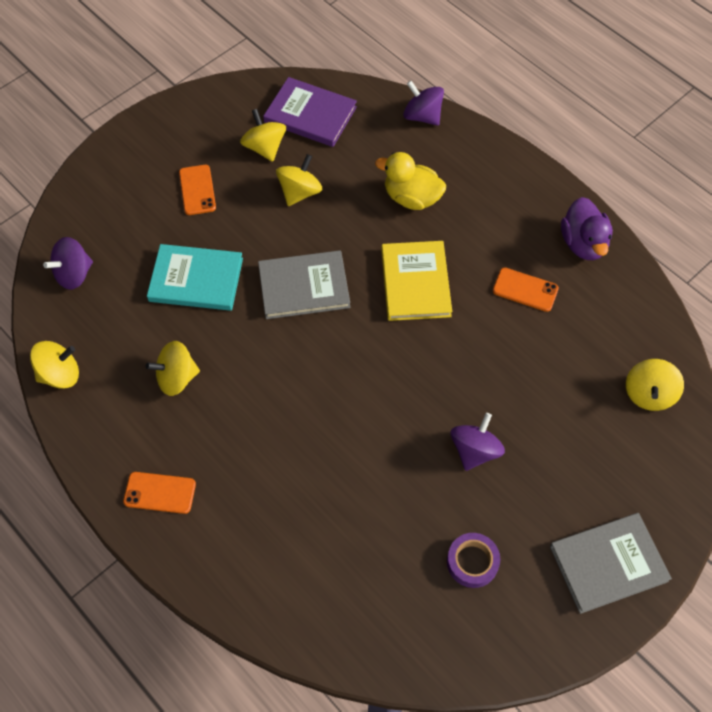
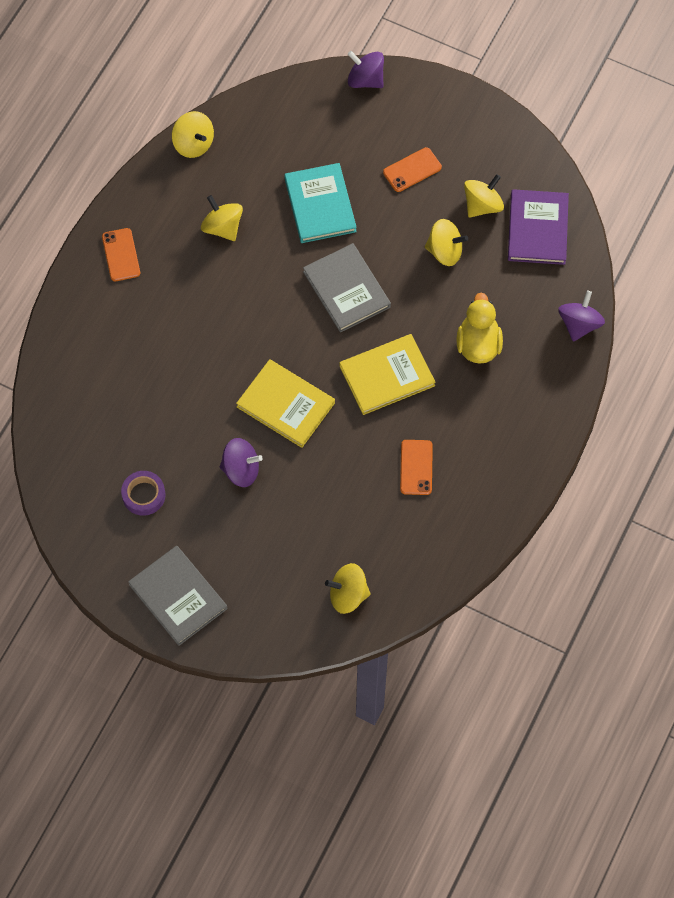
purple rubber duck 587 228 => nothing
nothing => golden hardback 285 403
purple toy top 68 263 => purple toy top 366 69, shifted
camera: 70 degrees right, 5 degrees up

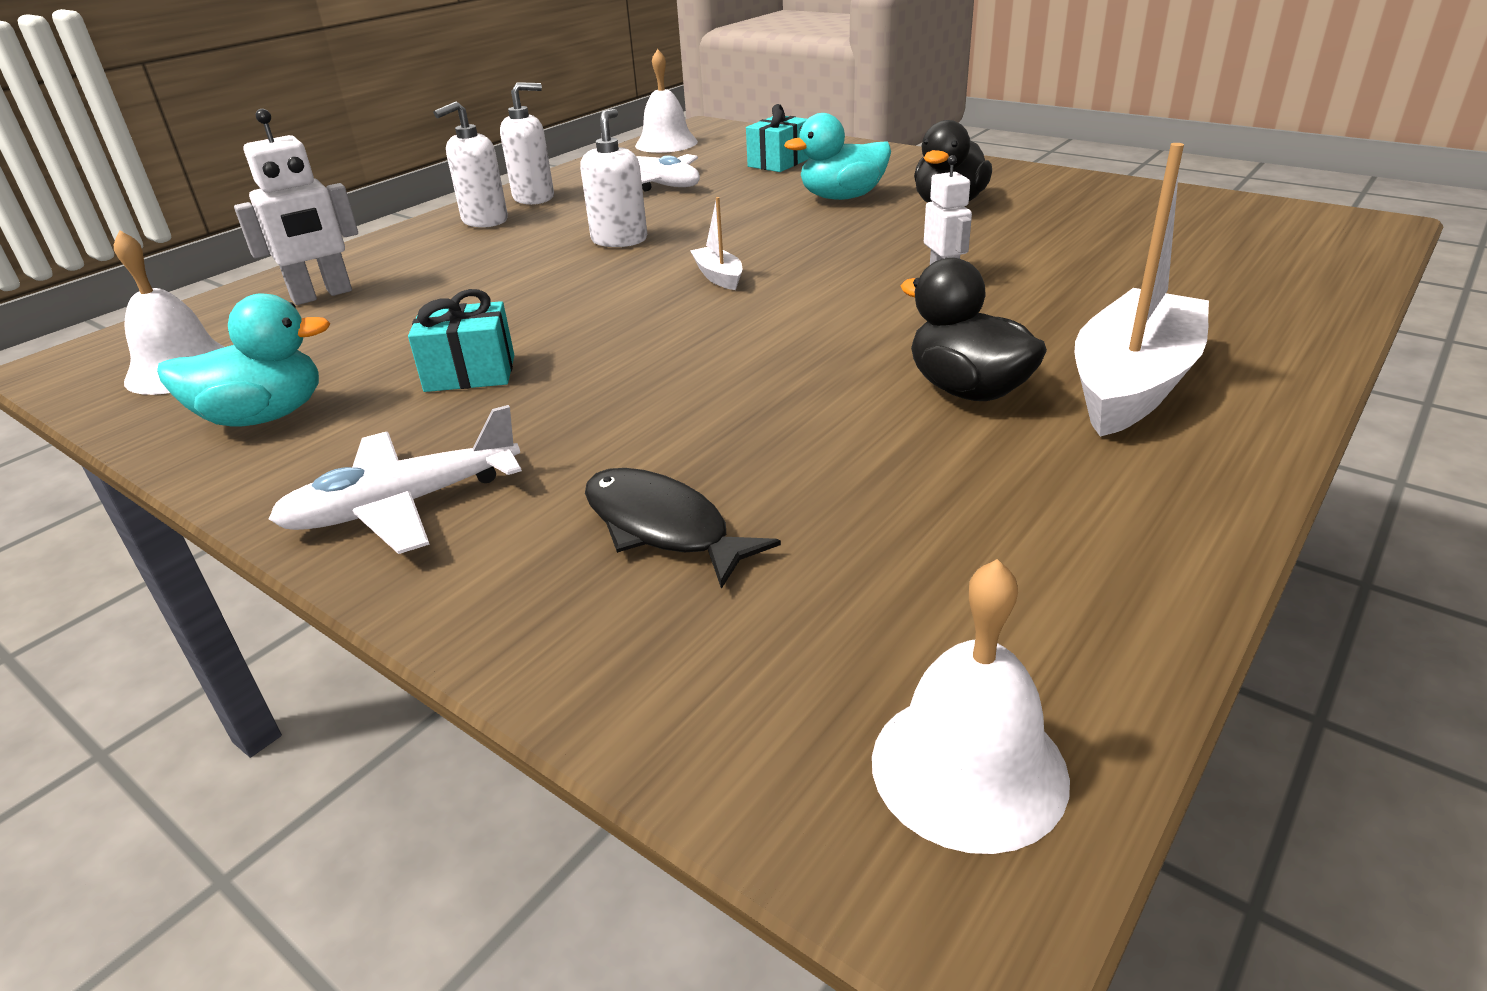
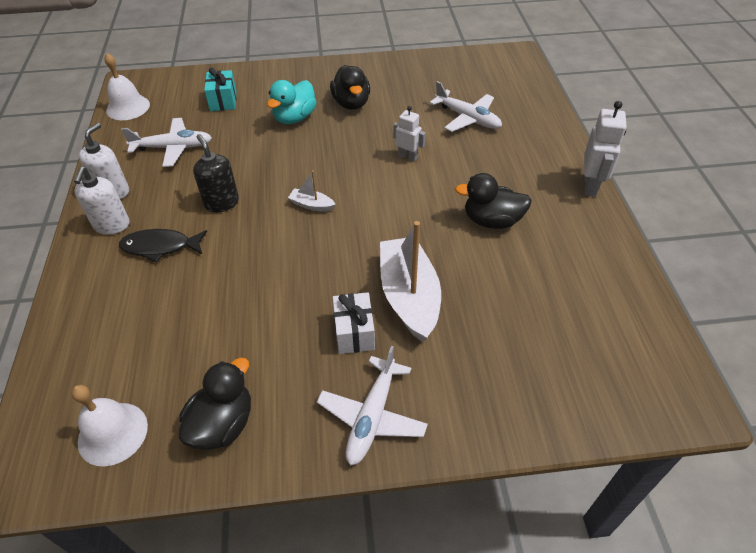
aqua wrapped gift 461 340 => nothing
snow-white school bell 971 706 => nothing
nothing => snow-white wrapped gift 354 323
nothing => snow-white aeroplane 465 106
snow-white robot figure 296 207 => snow-white robot figure 605 149, shifted
jet-black toy fish 683 528 => jet-black toy fish 163 246, shifted
snow-white boat 1141 290 => snow-white boat 410 281, shifted
aqua rubber duck 244 359 => jet-black rubber duck 215 404
snow-white pump bottle 613 178 => jet-black pump bottle 216 173
camera: 45 degrees left, 15 degrees up

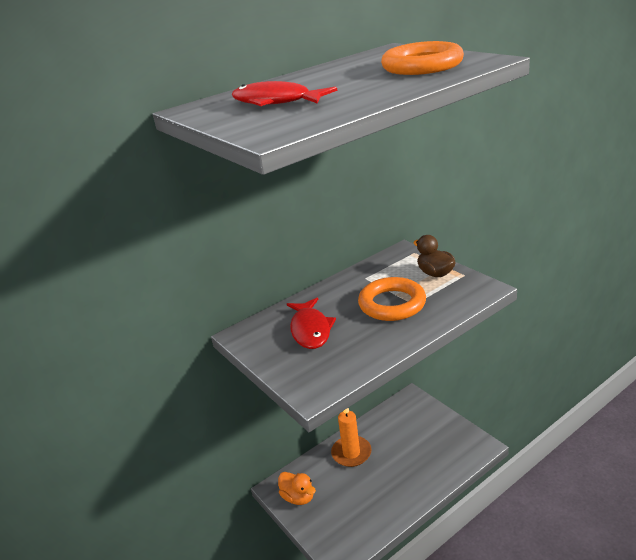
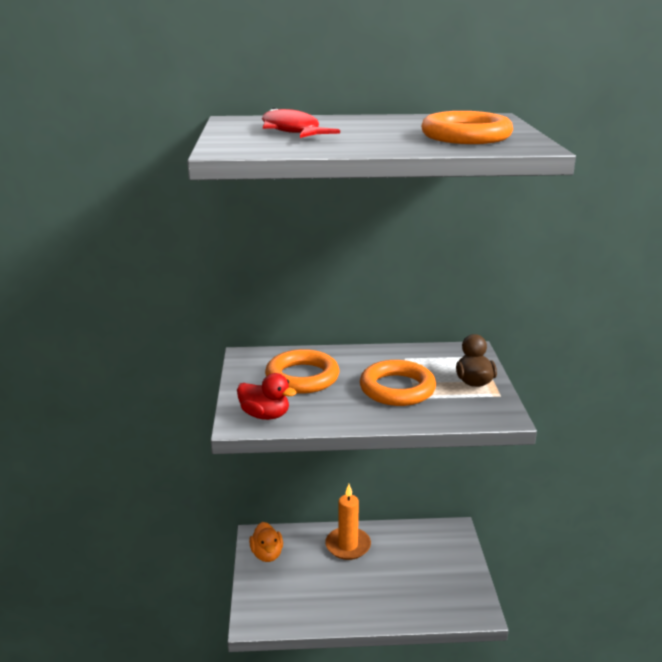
nothing => red rubber duck 267 396
red toy fish 311 323 => bright orange ring 302 371
camera: 30 degrees right, 5 degrees down

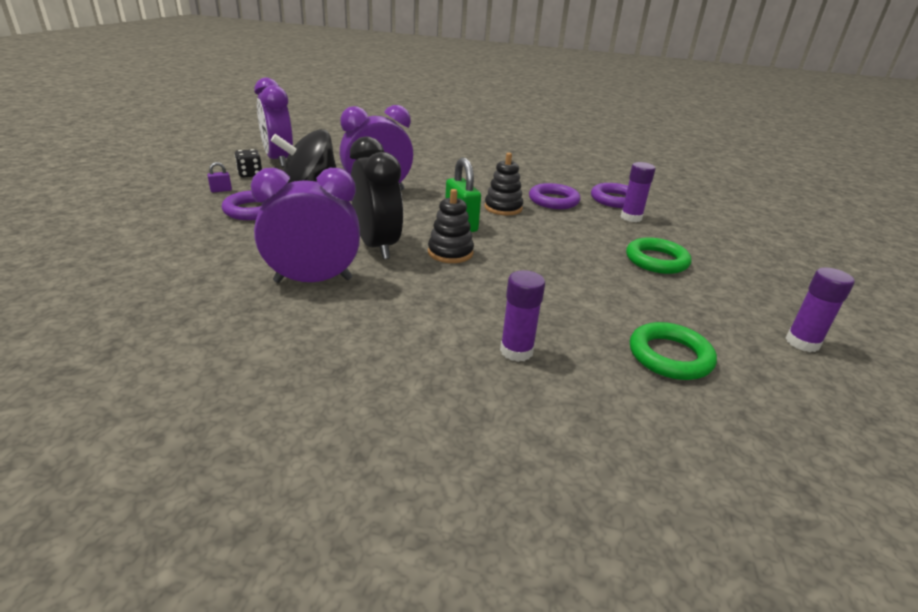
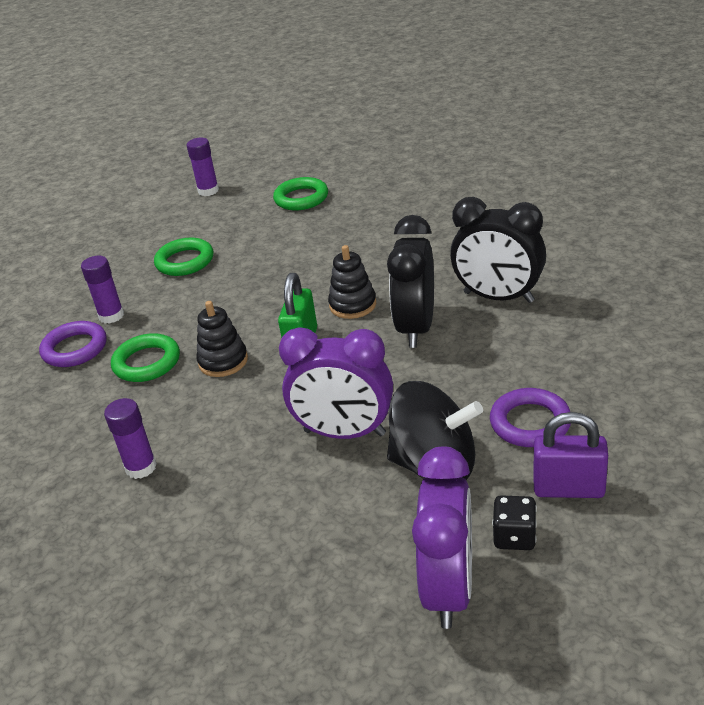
purple stick of glue 522 316 => purple stick of glue 130 438, shifted
purple clock 305 225 => jet-black clock 498 250
purple ring 555 196 => green ring 145 357
purple small lock 219 177 => purple small lock 571 455, x2.16
camera: 140 degrees left, 5 degrees up

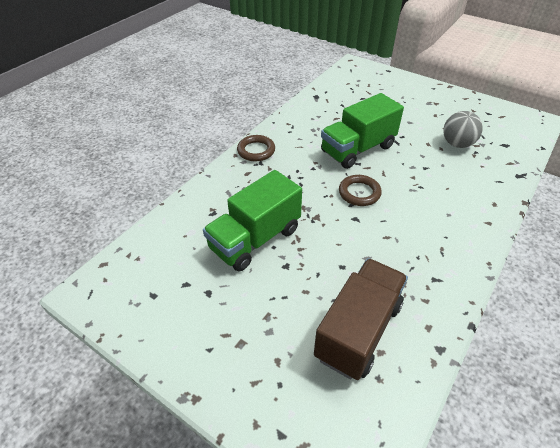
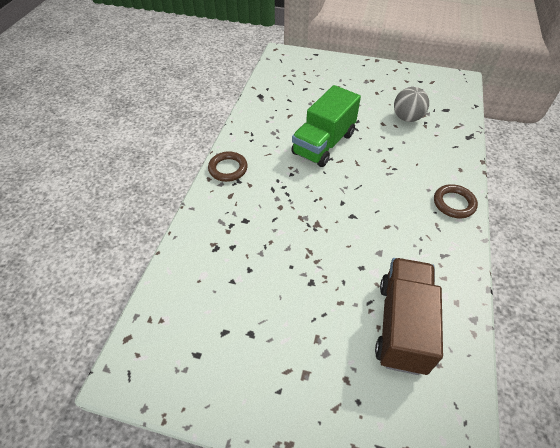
green lorry 252 220 => nothing
russet ring 360 190 => russet ring 456 201, shifted
camera: 20 degrees left, 5 degrees up

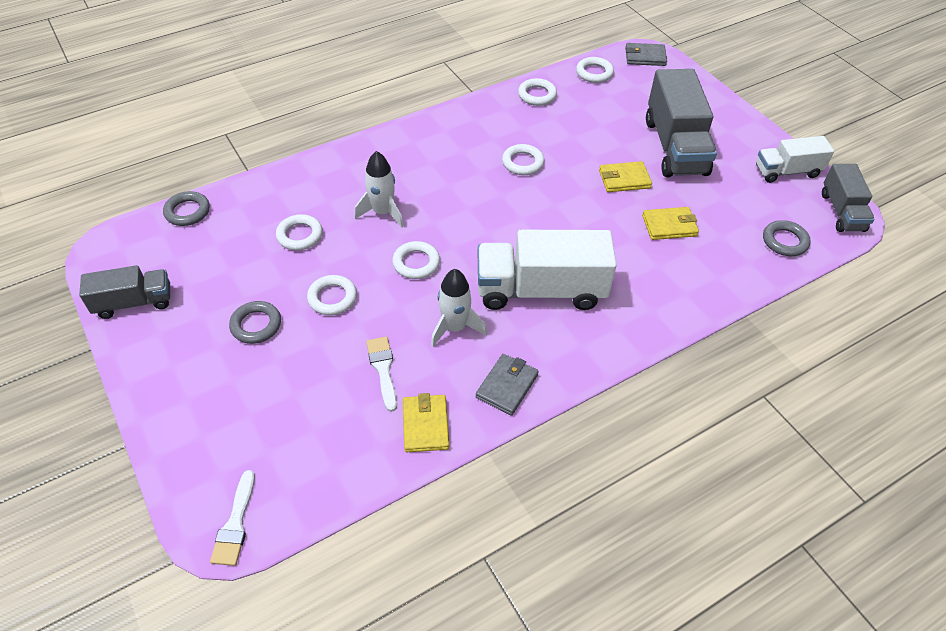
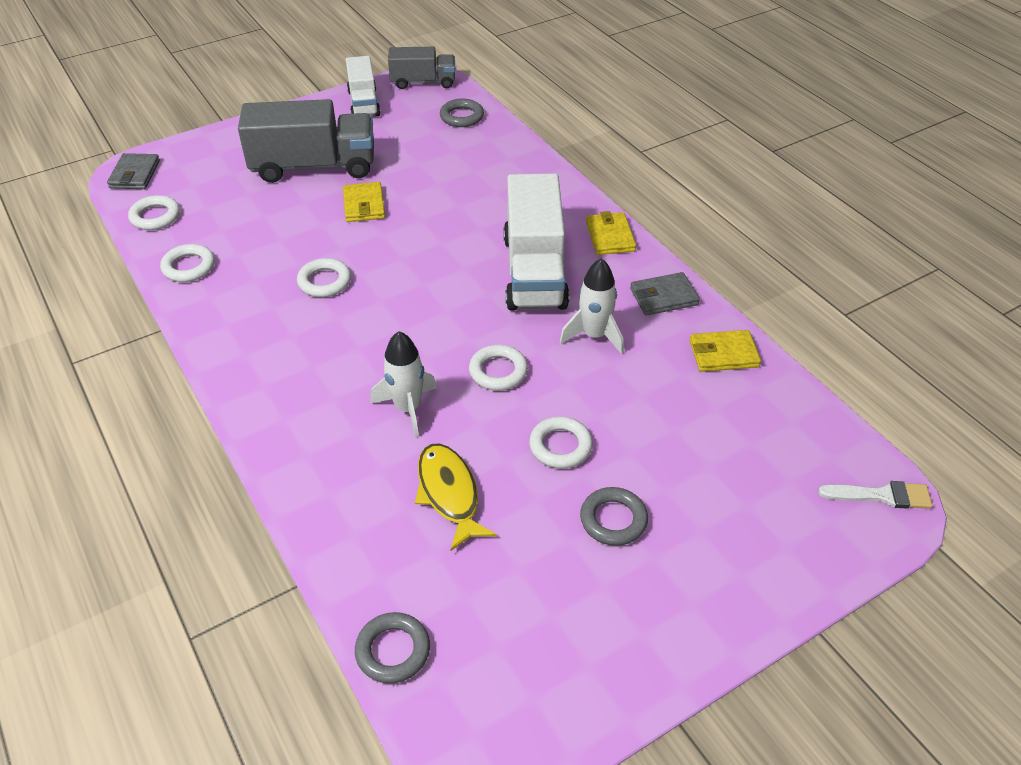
gray lorry 124 292 => nothing
snow-white paintbrush 381 374 => nothing
golden wallet 670 223 => golden wallet 611 233, shifted
snow-white ring 299 232 => golden toy fish 456 497
gray wallet 507 385 => gray wallet 665 293, 45 degrees counterclockwise
camera: 90 degrees left, 5 degrees down

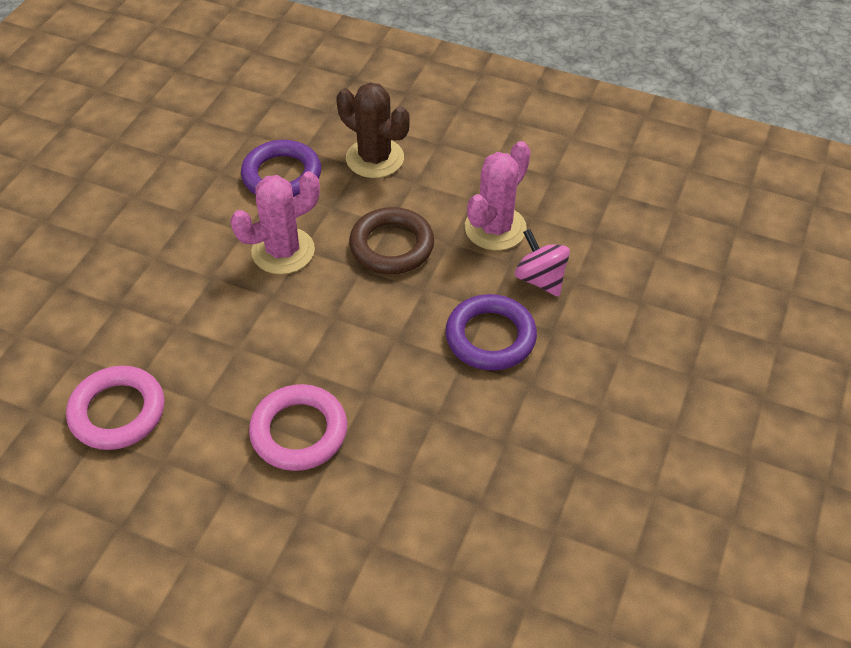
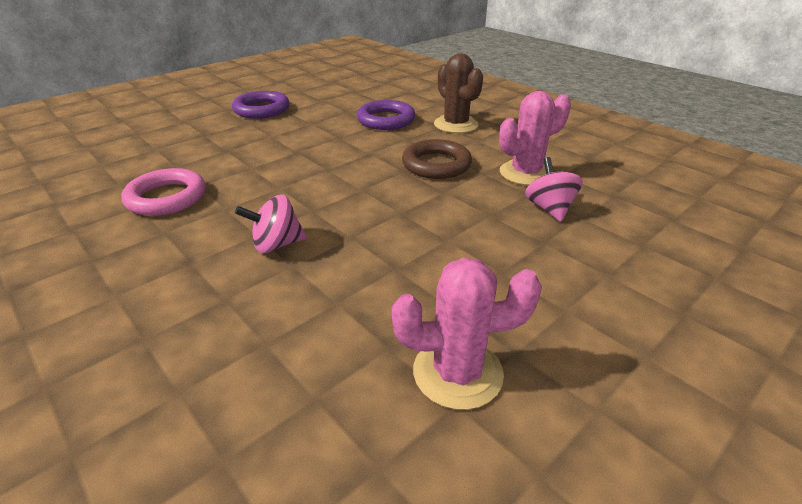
rose-pink cactus 275 222 => rose-pink cactus 467 333, shifted
purple ring 491 332 => purple ring 260 105, shifted
rose-pink ring 298 427 => rose-pink toy top 271 224
camera: 25 degrees right, 15 degrees down

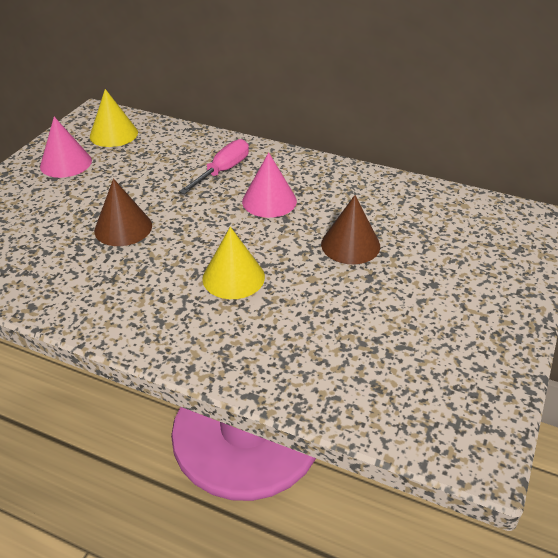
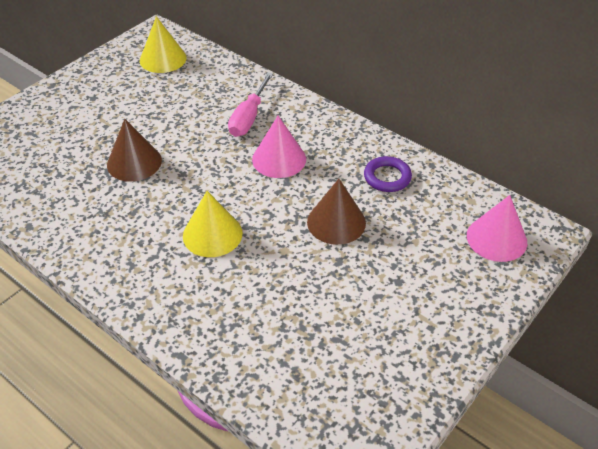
nothing => purple ring 388 174
rose-pink solid cone 66 147 => rose-pink solid cone 497 228, shifted
rose-pink screwdriver 214 166 => rose-pink screwdriver 250 104, 150 degrees clockwise
camera: 15 degrees right, 5 degrees up

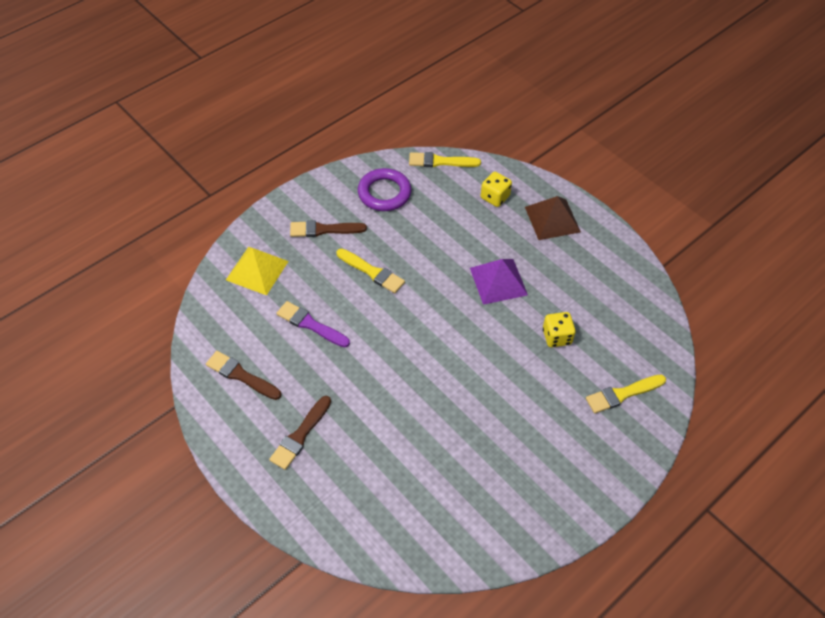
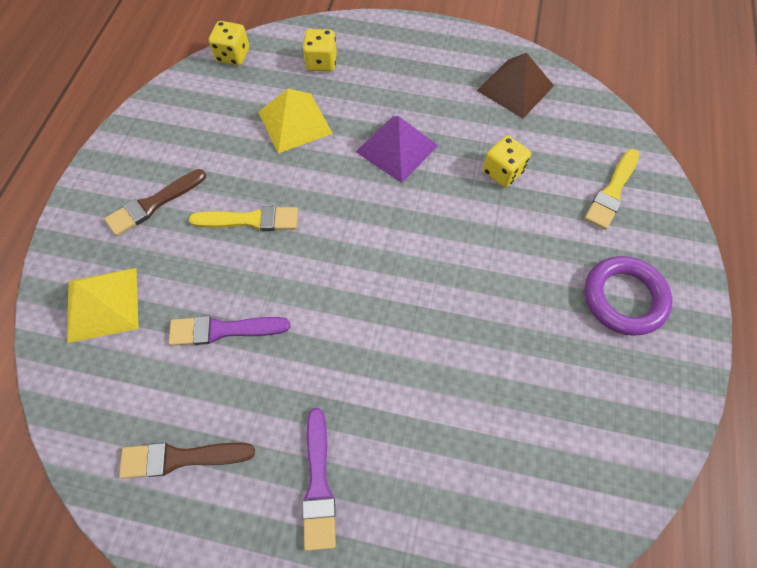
nothing => golden pyramid shape 295 121
purple ring 385 189 => purple ring 628 296, shifted
russet pyramid shape 553 218 => russet pyramid shape 515 85, shifted
golden paintbrush 445 159 => golden die 229 43
russet paintbrush 300 433 => purple paintbrush 319 479
camera: 35 degrees left, 10 degrees up

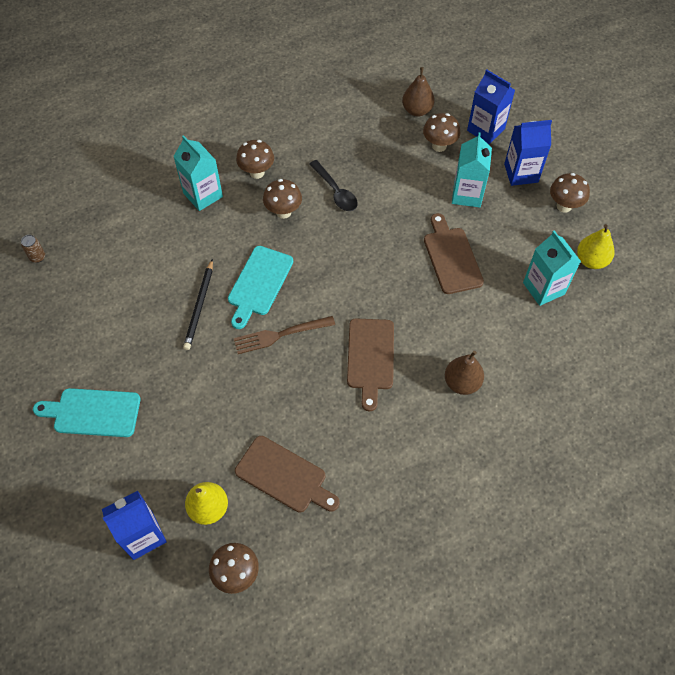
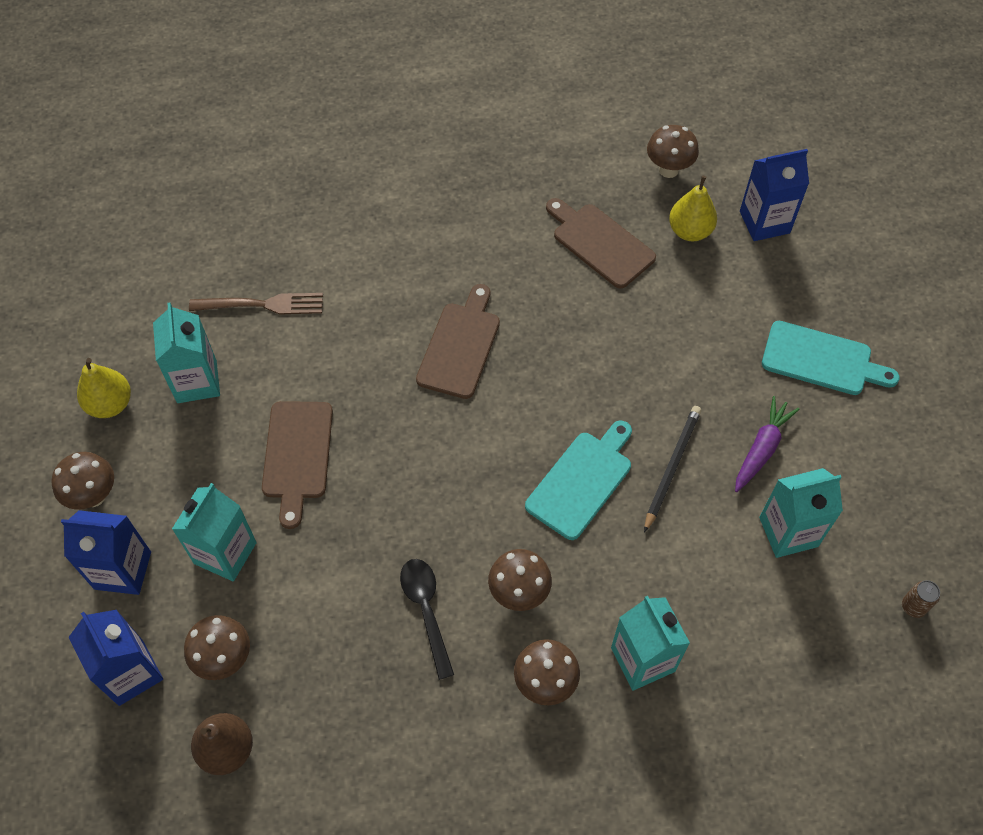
russet pear 464 373 => nothing
nothing => purple root vegetable 767 444
nothing => aqua juice carton 801 513
russet dinner fork 284 335 => russet dinner fork 256 304, shifted
camera: 165 degrees left, 0 degrees up

